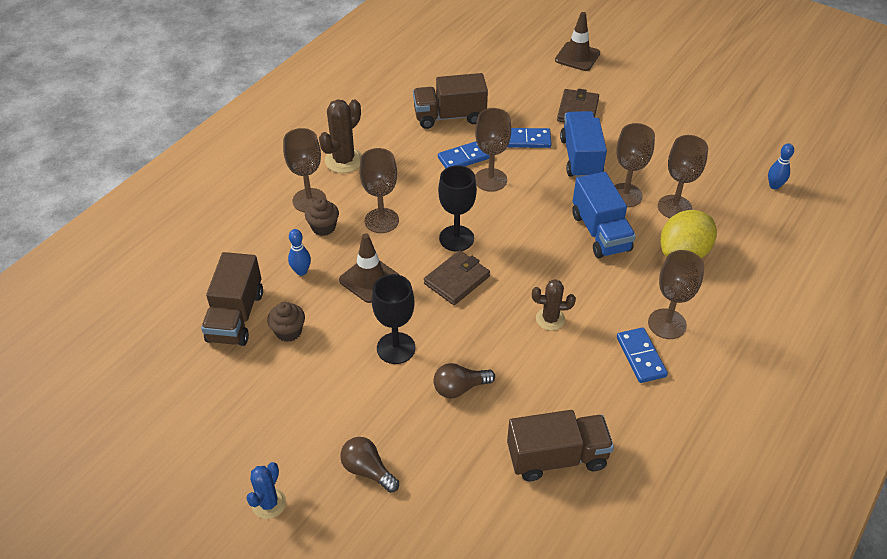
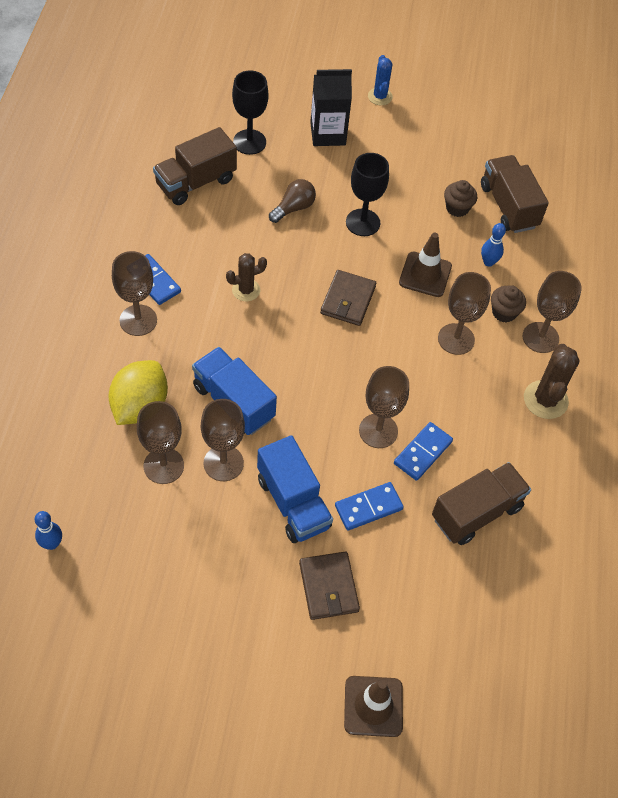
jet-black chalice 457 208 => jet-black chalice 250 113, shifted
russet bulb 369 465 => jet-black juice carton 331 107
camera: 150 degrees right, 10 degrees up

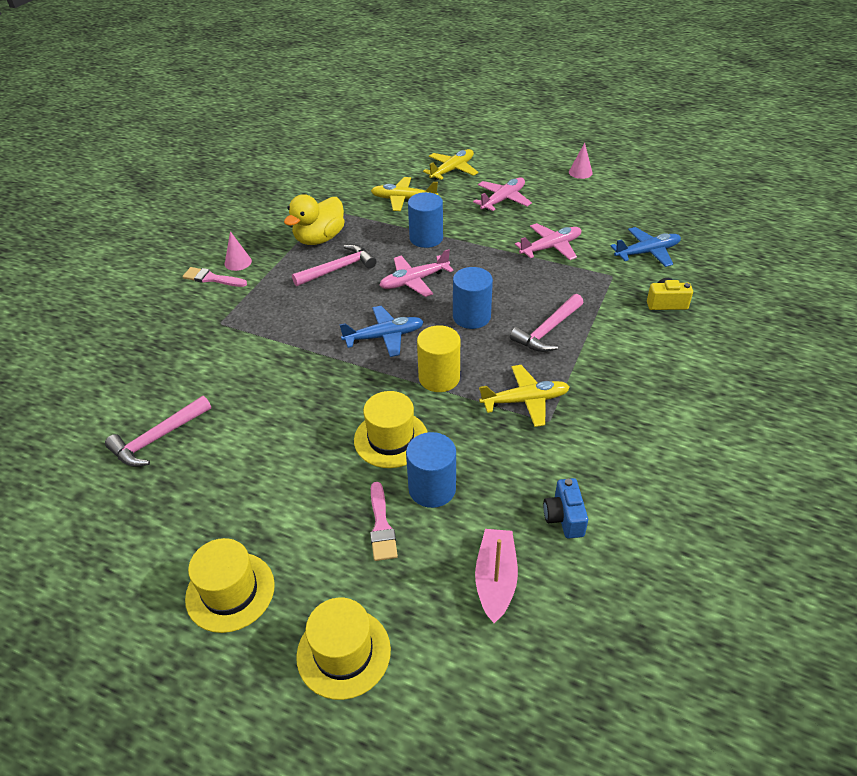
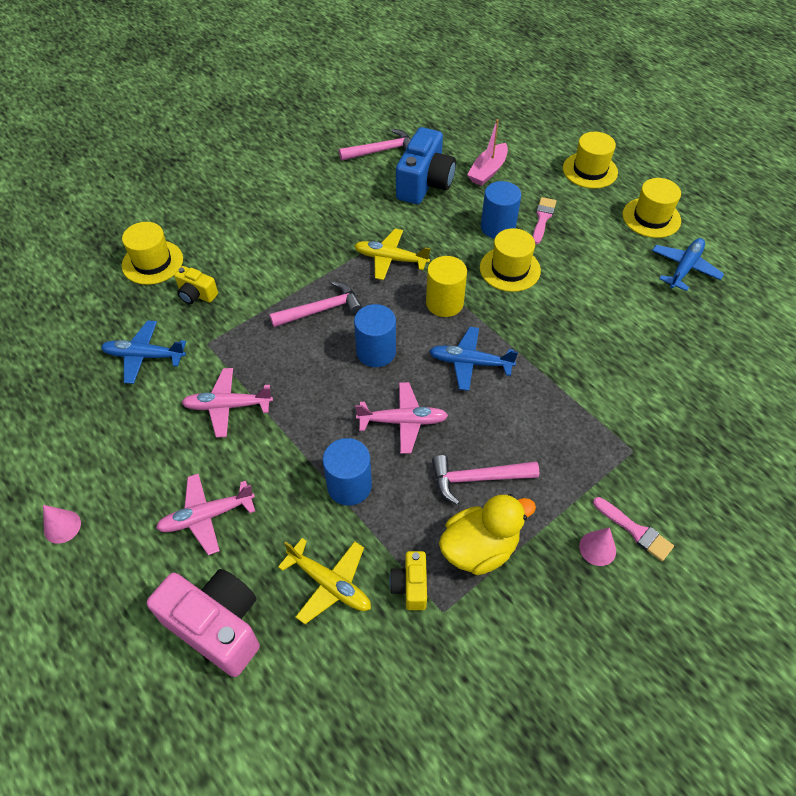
nothing => golden tall hat 152 253
nothing => golden camera 408 580
nothing => cobalt aeroplane 688 264
rose-pink carpenter's hammer 158 431 => rose-pink carpenter's hammer 375 145, shifted
golden aeroplane 450 164 => rose-pink camera 203 623
cobalt camera 565 508 => cobalt camera 426 165, x1.95
camera: 155 degrees left, 10 degrees up

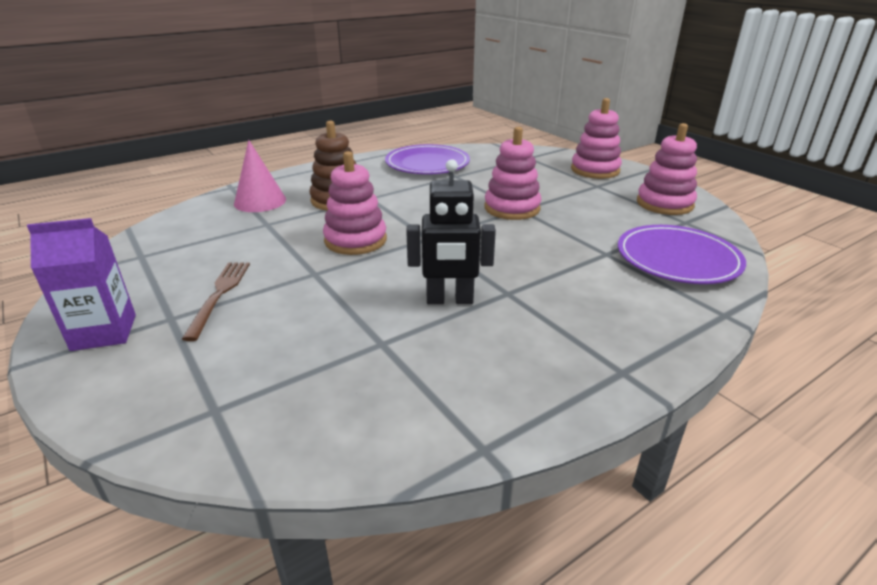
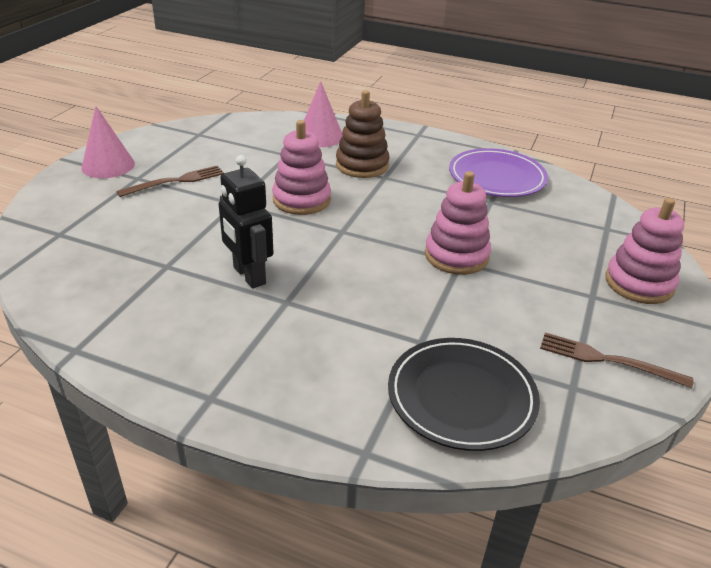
purple juice carton 81 284 => rose-pink solid cone 108 142
rose-pink stacking toy 667 169 => russet dinner fork 616 360
purple plate 682 254 => jet-black plate 464 394
camera: 55 degrees right, 5 degrees up

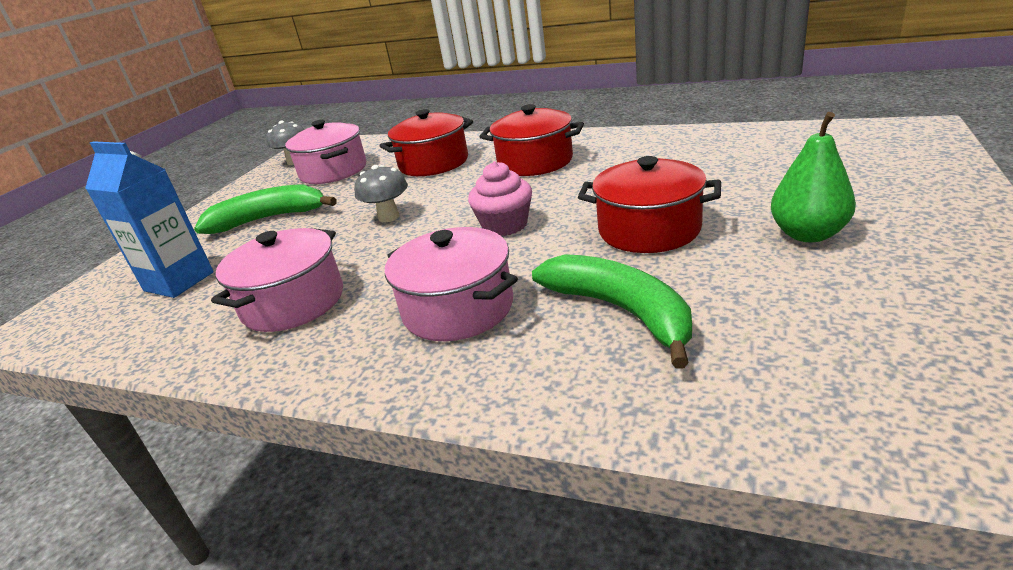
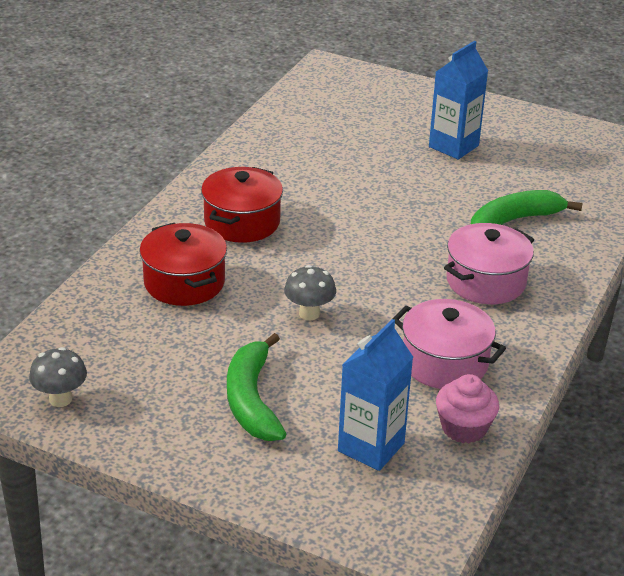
rose-pink pot 325 152 => nothing
red pot 649 204 => nothing
rose-pink muffin 500 198 => rose-pink muffin 467 408, shifted
green pear 813 177 => cobalt juice carton 458 100
camera: 90 degrees left, 5 degrees up

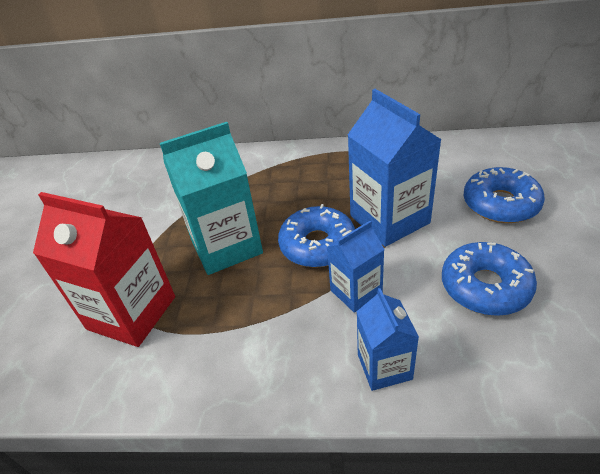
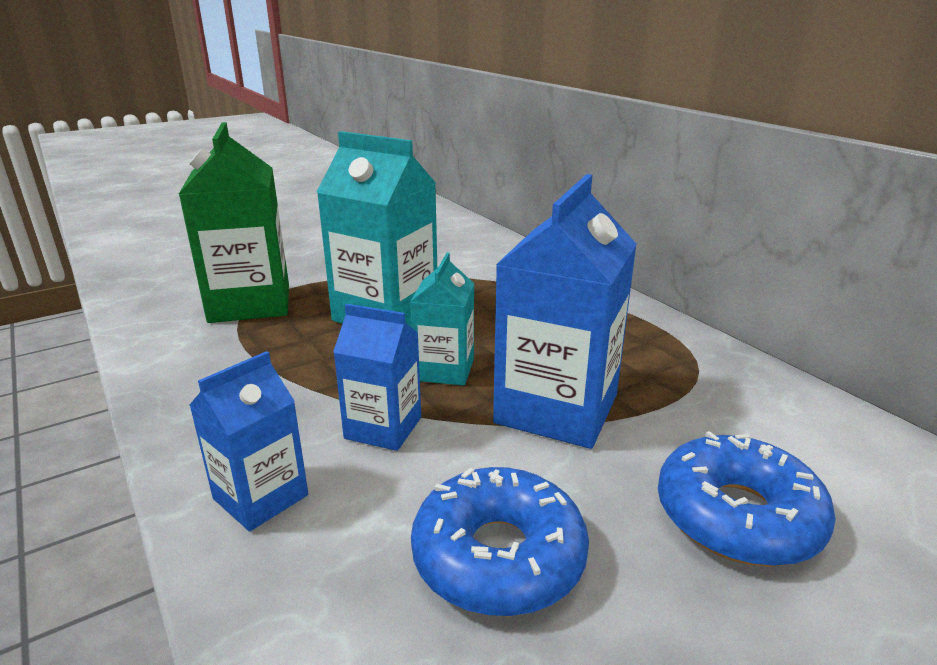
cobalt doughnut 316 236 => aqua juice carton 442 319
red juice carton 104 269 => green juice carton 234 222
camera: 50 degrees right, 15 degrees down

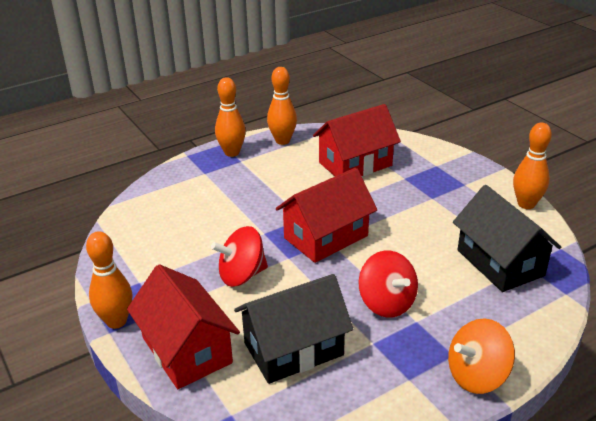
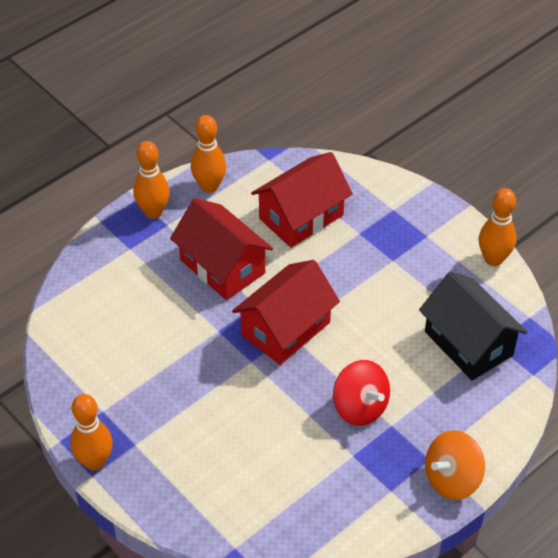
red toy top 239 256 => nothing
jet-black toy house 294 329 => nothing
red toy house 183 326 => red toy house 221 249, shifted
camera: 10 degrees left, 15 degrees up

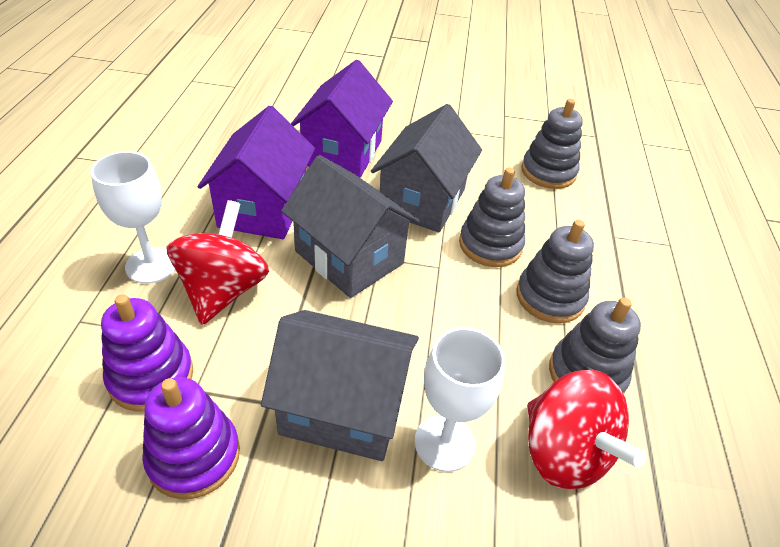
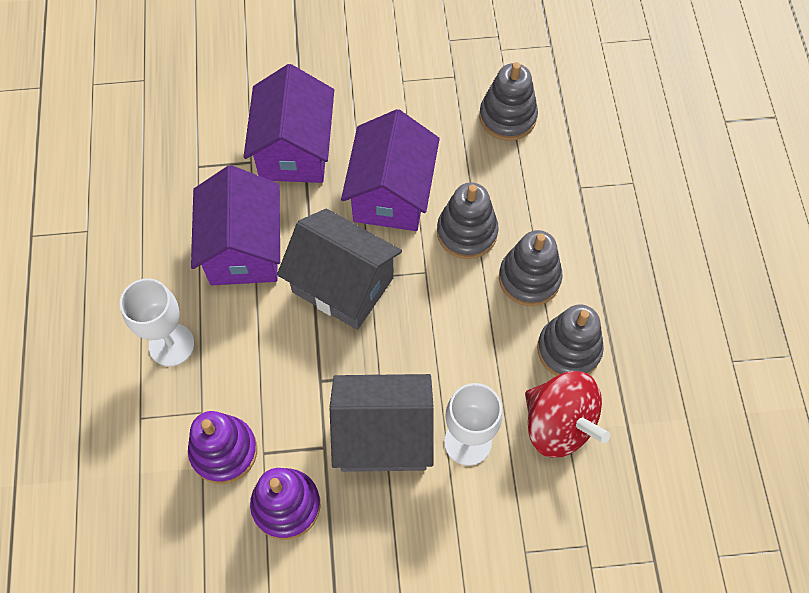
red toy top 217 262 => nothing
gray toy house 426 168 => purple toy house 390 170
camera: 10 degrees left, 20 degrees up

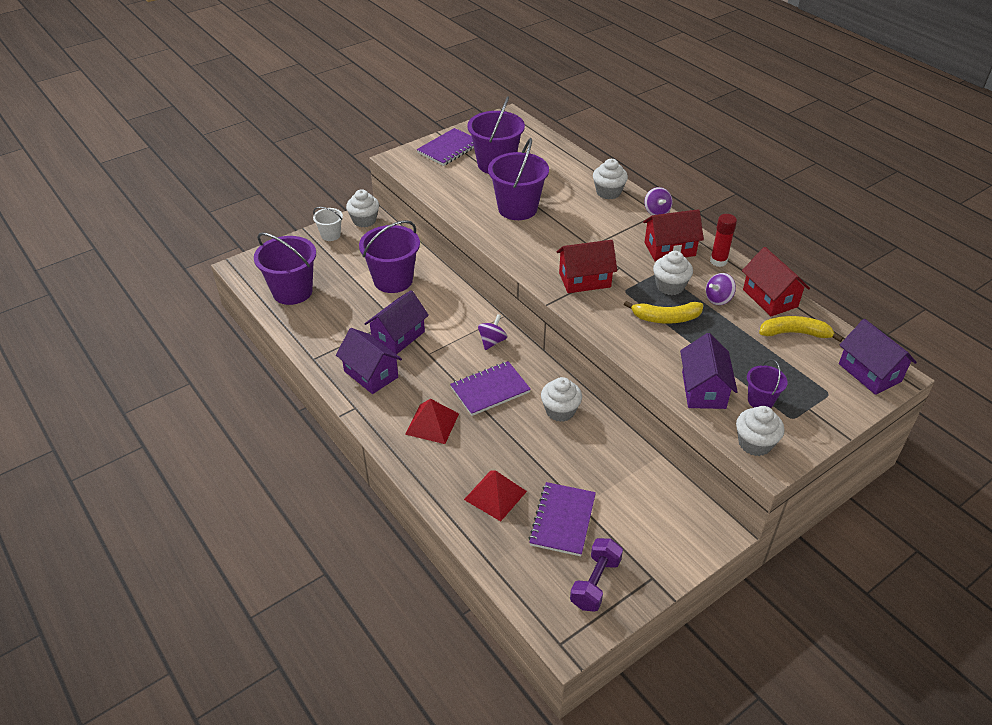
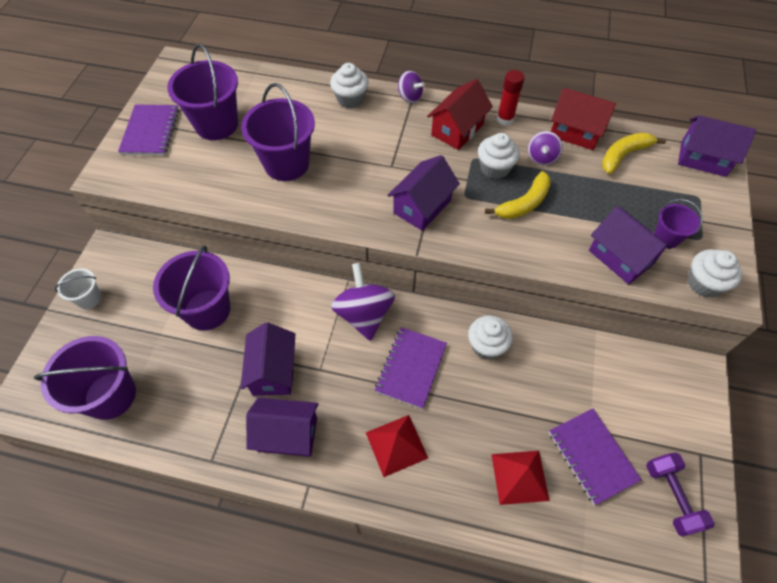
snow-white muffin 362 208 => nothing
red toy house 587 266 => purple toy house 423 193
purple toy top 492 332 => purple toy top 363 302, x1.84
camera: 40 degrees left, 15 degrees up

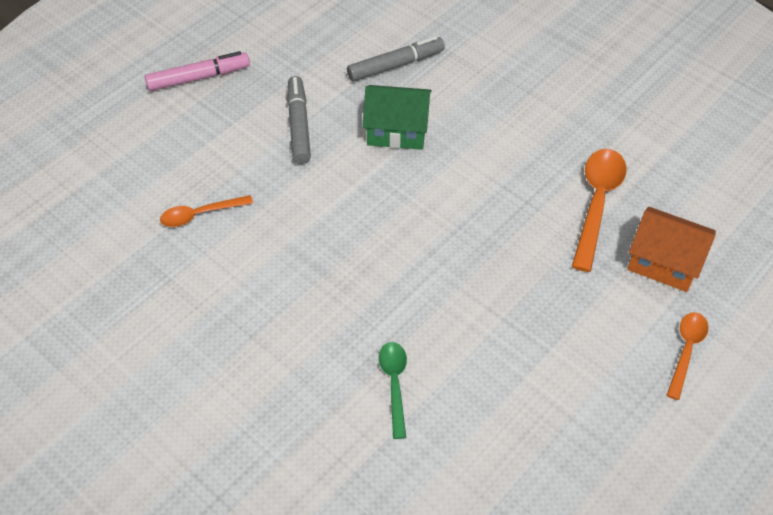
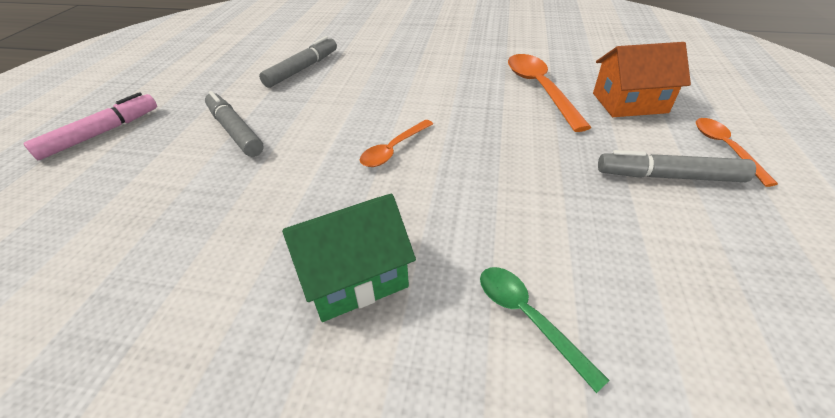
nothing => gray marker 677 166
bright orange spoon 206 211 => bright orange spoon 396 143, shifted
green toy house 397 117 => green toy house 349 258, shifted
camera: 30 degrees left, 10 degrees down

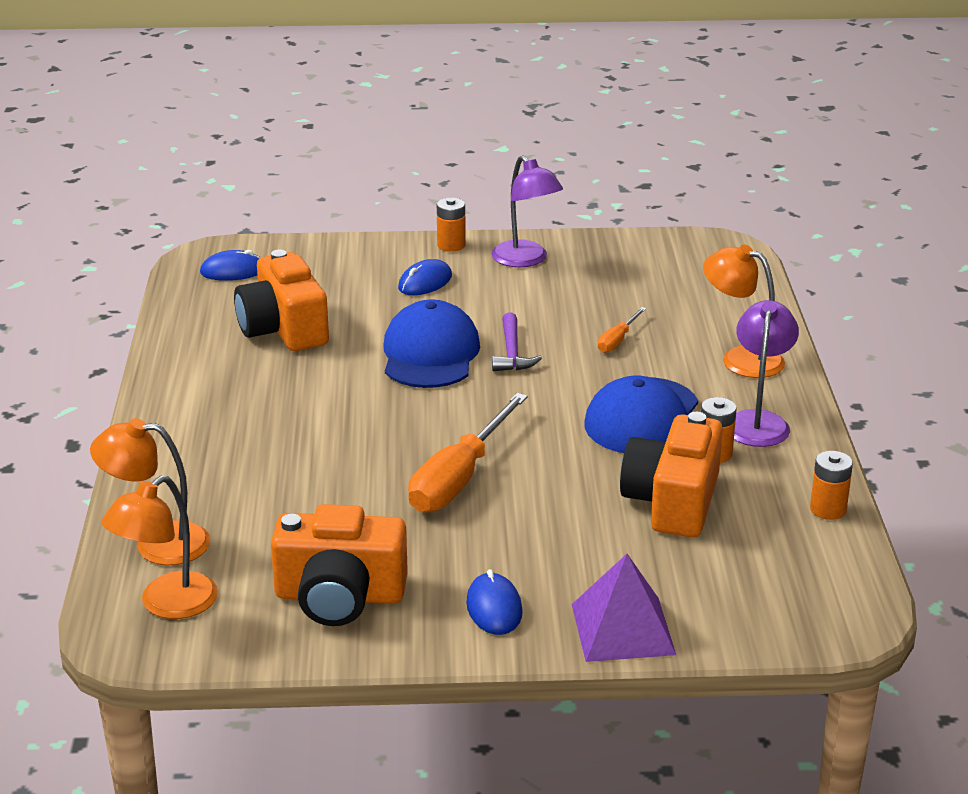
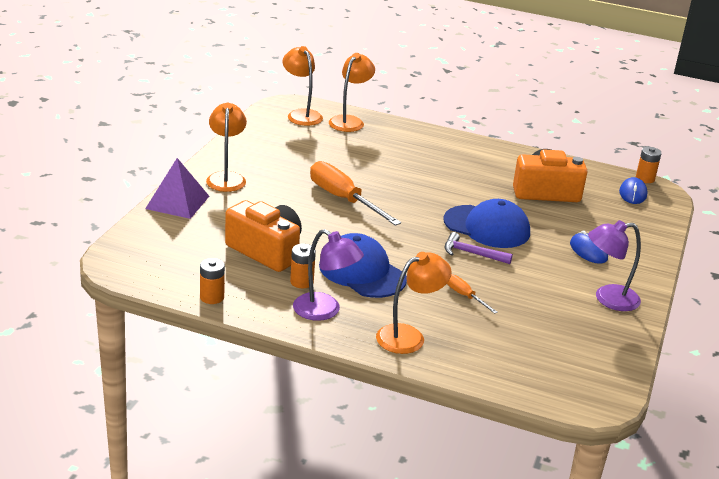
bright orange camera 339 565 => nothing
bright orange battery 451 225 => bright orange battery 649 165, shifted
cobalt PC mouse 494 602 => bright orange reading lamp 226 147
camera: 110 degrees right, 0 degrees up

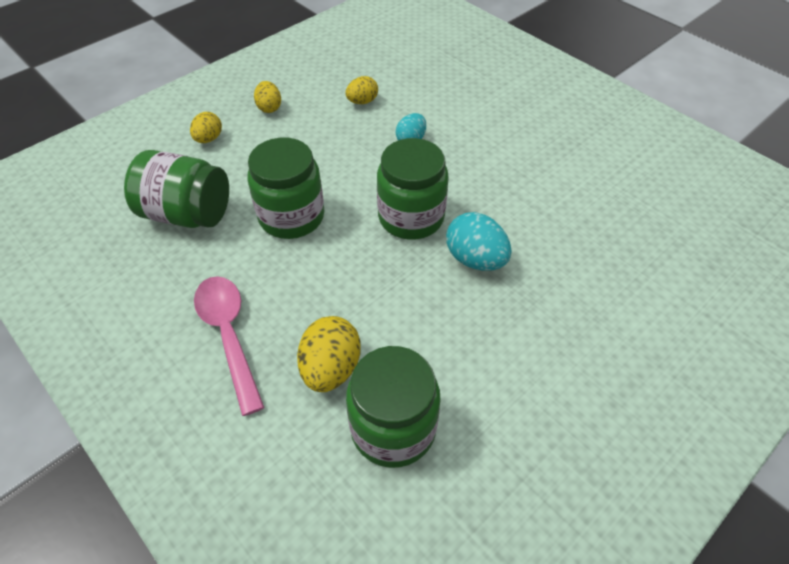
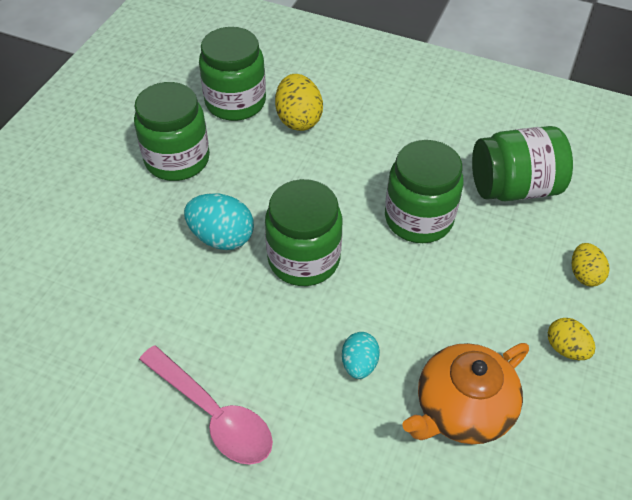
nothing => green jar 172 131
rose-pink spoon 229 346 => rose-pink spoon 206 405, shifted
golden egg 362 90 => bright orange tea pot 465 393
camera: 155 degrees right, 0 degrees up

